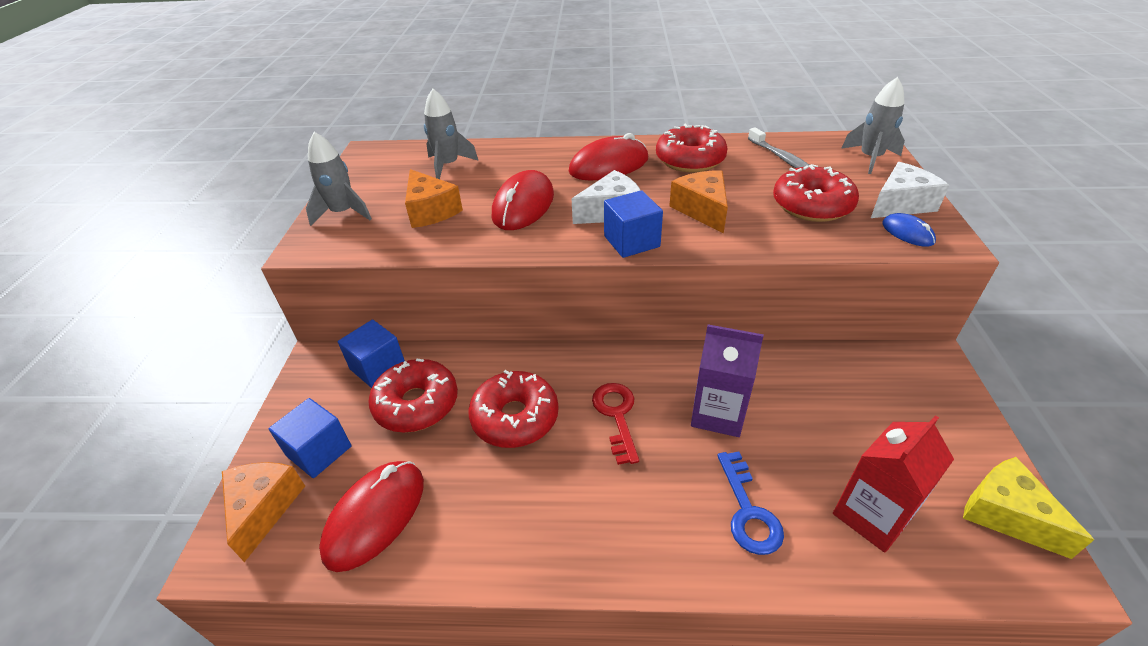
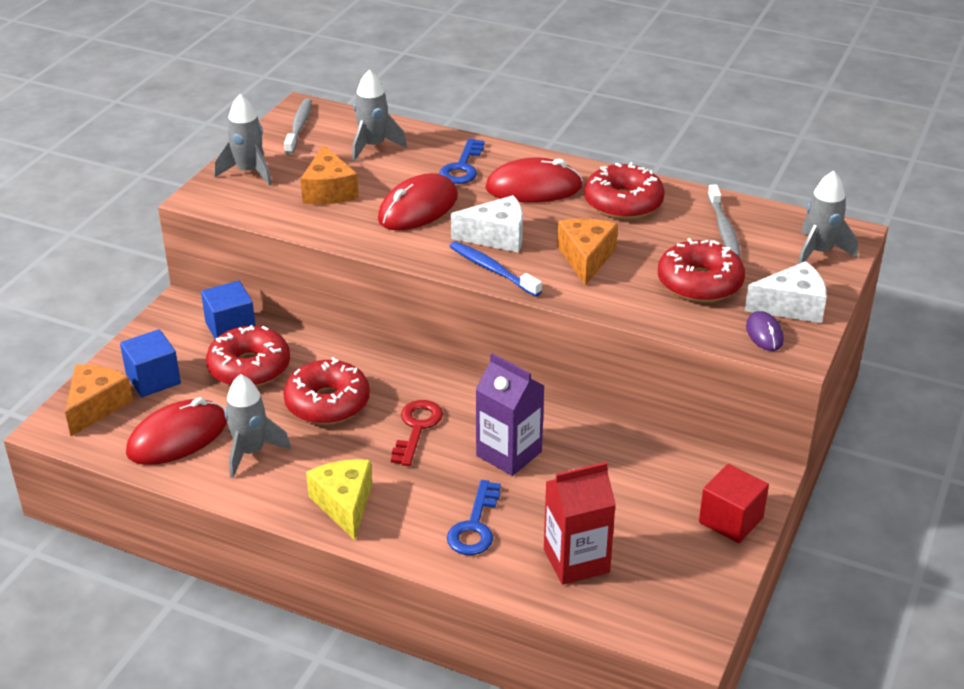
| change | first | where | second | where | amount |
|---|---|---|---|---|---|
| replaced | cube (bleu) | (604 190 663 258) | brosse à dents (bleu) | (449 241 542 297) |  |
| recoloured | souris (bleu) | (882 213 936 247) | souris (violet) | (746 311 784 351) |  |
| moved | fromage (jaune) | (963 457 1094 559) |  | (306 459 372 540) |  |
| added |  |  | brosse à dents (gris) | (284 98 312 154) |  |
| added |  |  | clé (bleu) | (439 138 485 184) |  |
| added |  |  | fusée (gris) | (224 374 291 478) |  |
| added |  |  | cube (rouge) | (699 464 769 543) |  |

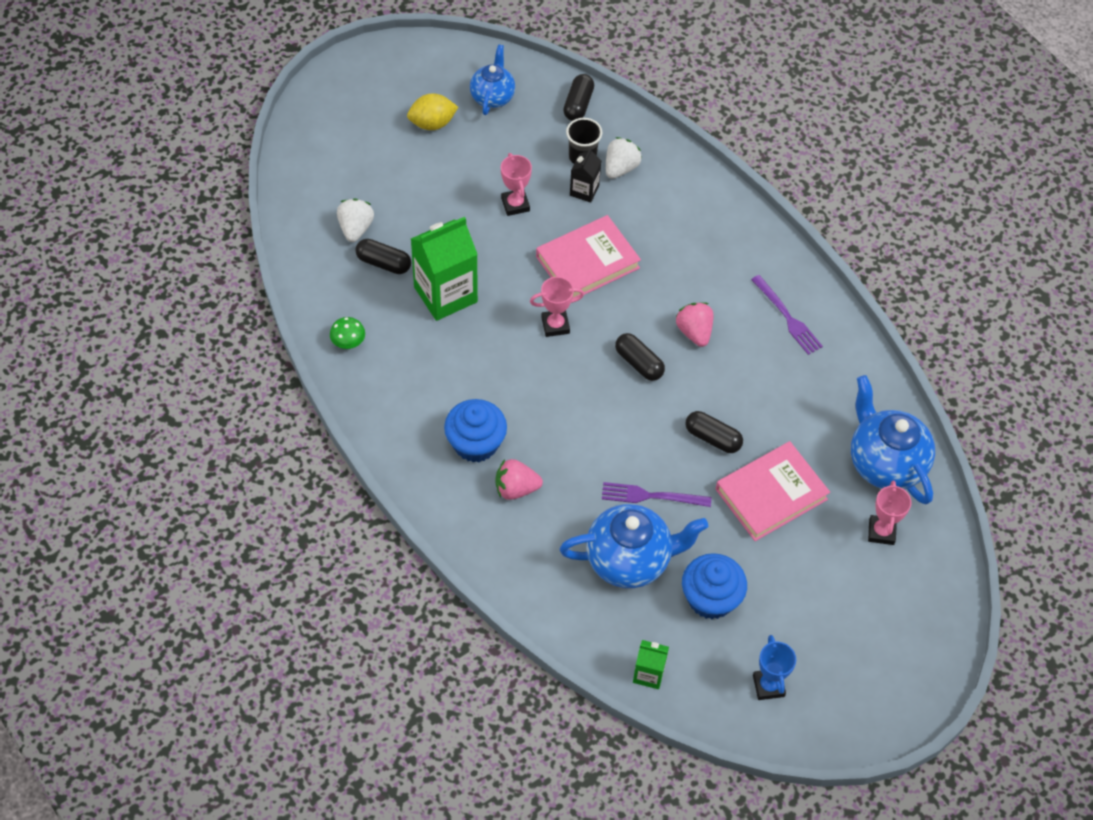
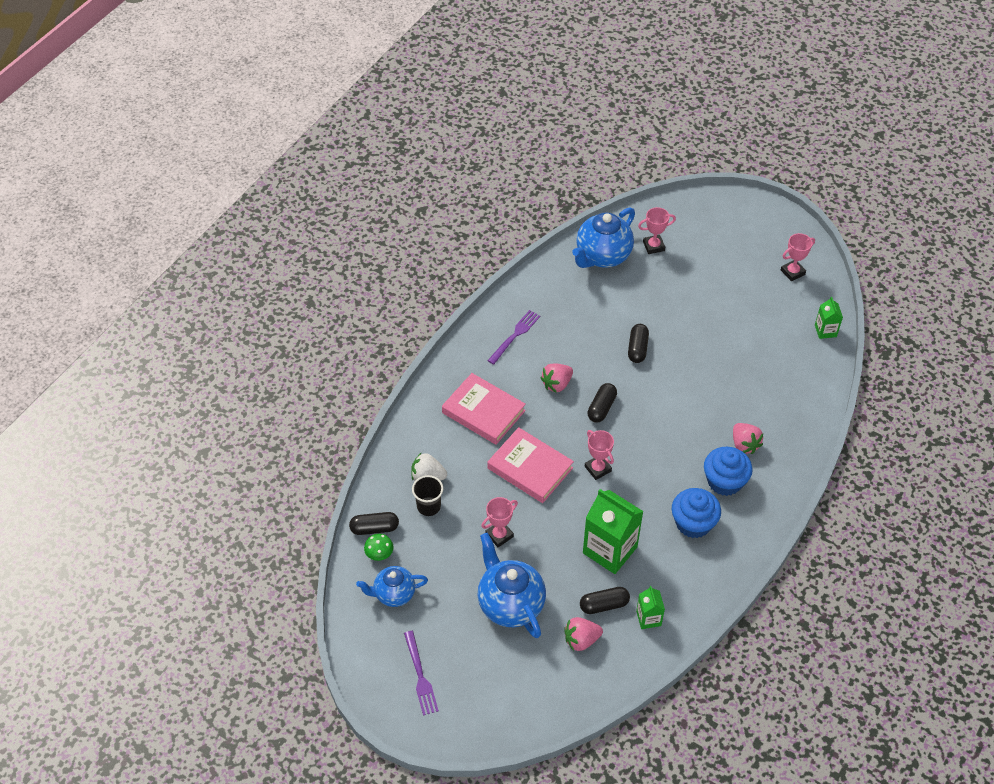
| change | first | where | second | where | amount |
|---|---|---|---|---|---|
| removed | citron (jaune) | (407 93 458 130) |  |  |  |
| removed | brique de lait (noir) | (570 147 601 203) |  |  |  |
| recoloured | fraise (blanc) | (337 199 374 242) | fraise (rose) | (564 617 603 651) |  |
| turned | gélule (noir) | (356 239 411 274) |  | (580 587 630 614) | 75 degrees clockwise |
| moved | champignon (vert) | (330 317 365 349) |  | (364 534 394 561) |  |
| moved | livre (rose) | (716 441 830 541) |  | (442 373 526 445) |  |
| moved | fourchette (violet) | (602 482 711 507) |  | (404 631 439 716) |  |
| moved | théière (bleu) | (559 504 708 588) |  | (478 533 546 638) |  |
| moved | muffin (bleu) | (682 553 747 619) |  | (672 488 721 538) |  |
| recoloured | trophée (bleu) | (753 635 796 700) | trophée (rose) | (781 233 815 281) |  |
| added |  |  | brique de lait (vert) | (636 586 665 629) |  |

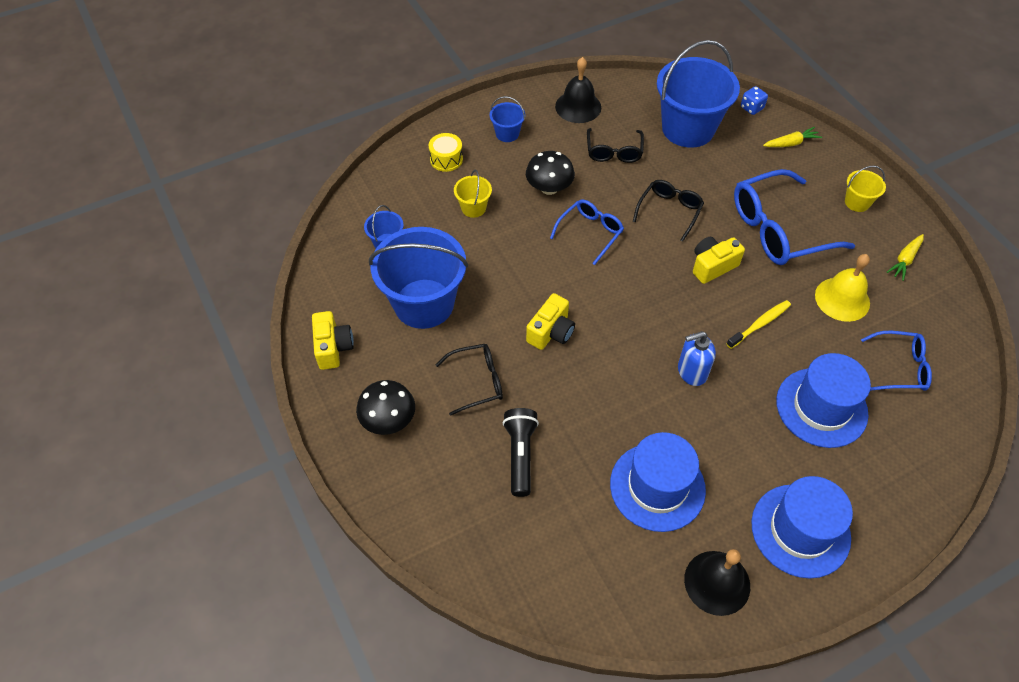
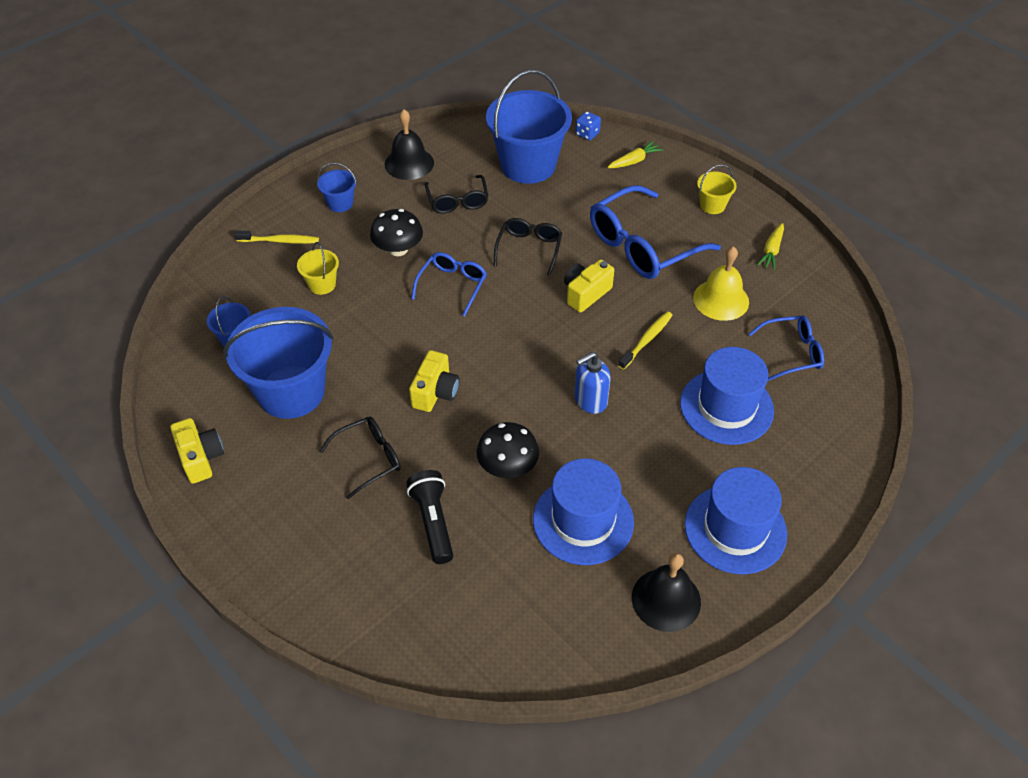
| change | first | where | second | where | amount |
|---|---|---|---|---|---|
| replaced | tambour (jaune) | (429 133 463 172) | brosse à dents (jaune) | (235 231 319 244) |  |
| moved | champignon (noir) | (356 380 415 435) |  | (476 422 539 478) |  |

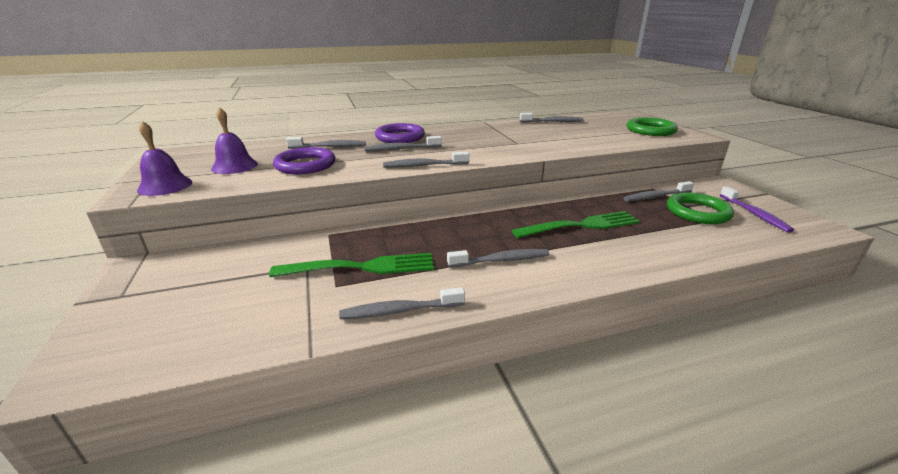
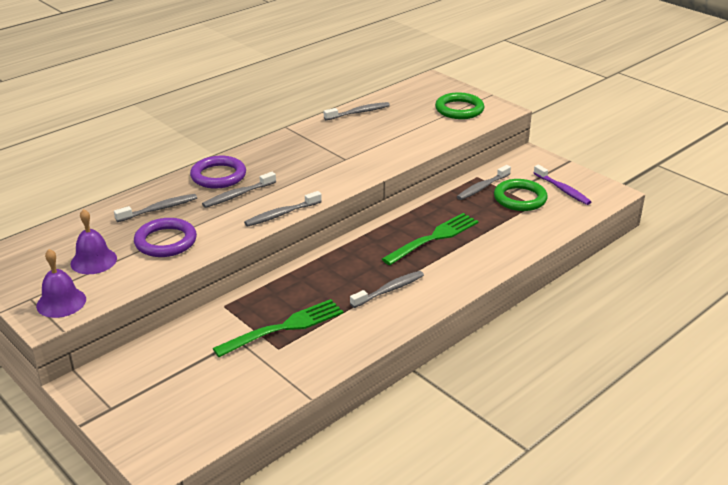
| change | first | where | second | where | amount |
|---|---|---|---|---|---|
| removed | brosse à dents (gris) | (339 287 465 319) |  |  |  |

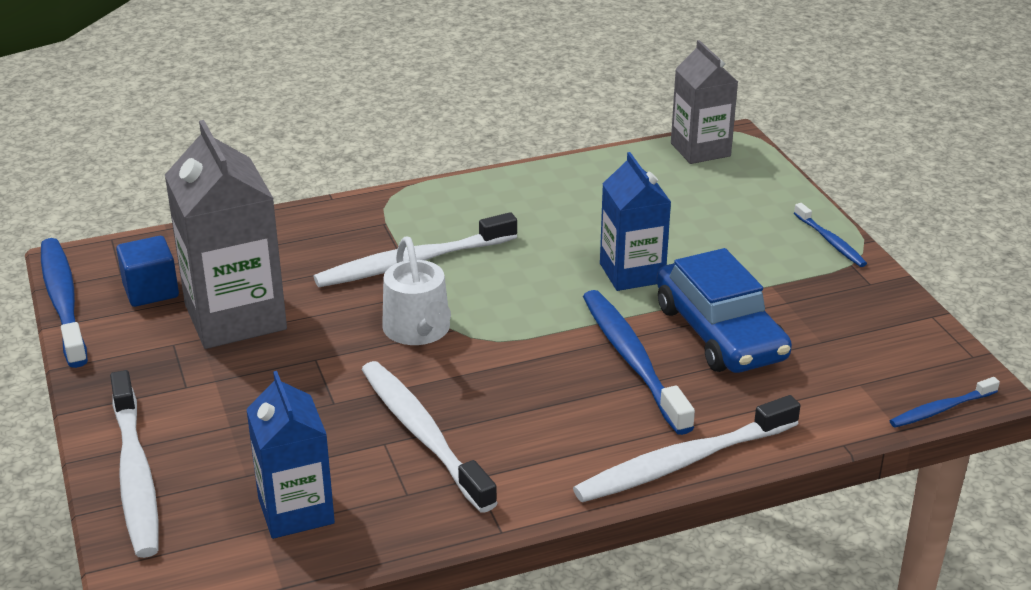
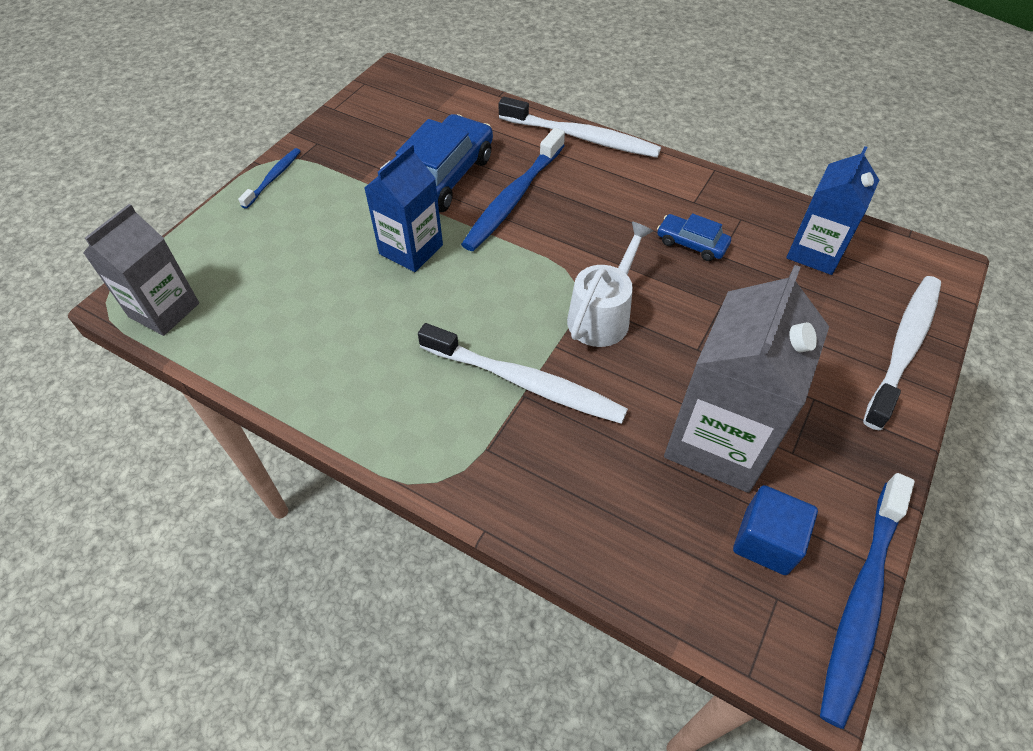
| change | first | where | second | where | amount |
|---|---|---|---|---|---|
| replaced | brosse à dents (blanc) | (361 361 497 513) | voiture (bleu) | (657 213 731 261) |  |
| removed | brosse à dents (bleu) | (890 377 1000 428) |  |  |  |

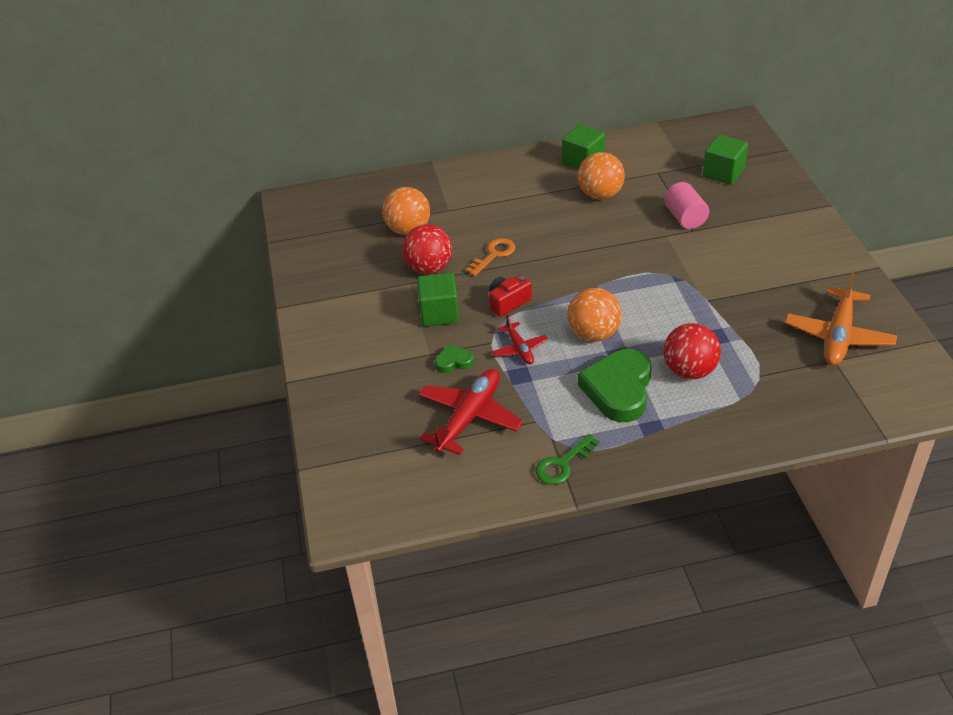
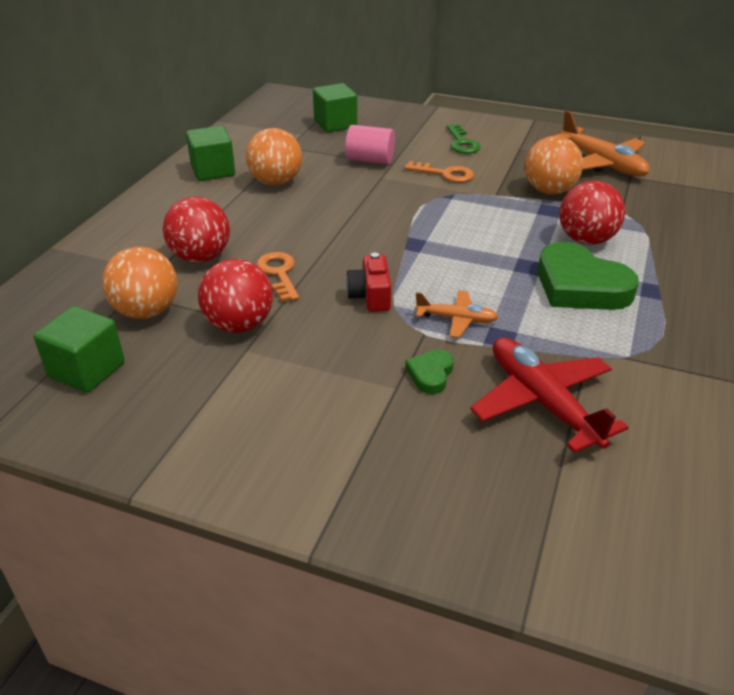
| change | first | where | second | where | amount |
|---|---|---|---|---|---|
| moved | cube (vert) | (417 273 459 326) |  | (33 306 125 393) |  |
| moved | balle (orange) | (567 288 622 342) |  | (525 136 583 194) |  |
| recoloured | avion (rouge) | (492 315 548 364) | avion (orange) | (415 290 499 338) |  |
| moved | clé (vert) | (536 434 600 485) |  | (447 124 480 154) |  |
| added |  |  | clé (orange) | (404 161 474 183) |  |
| added |  |  | balle (rouge) | (163 197 230 263) |  |

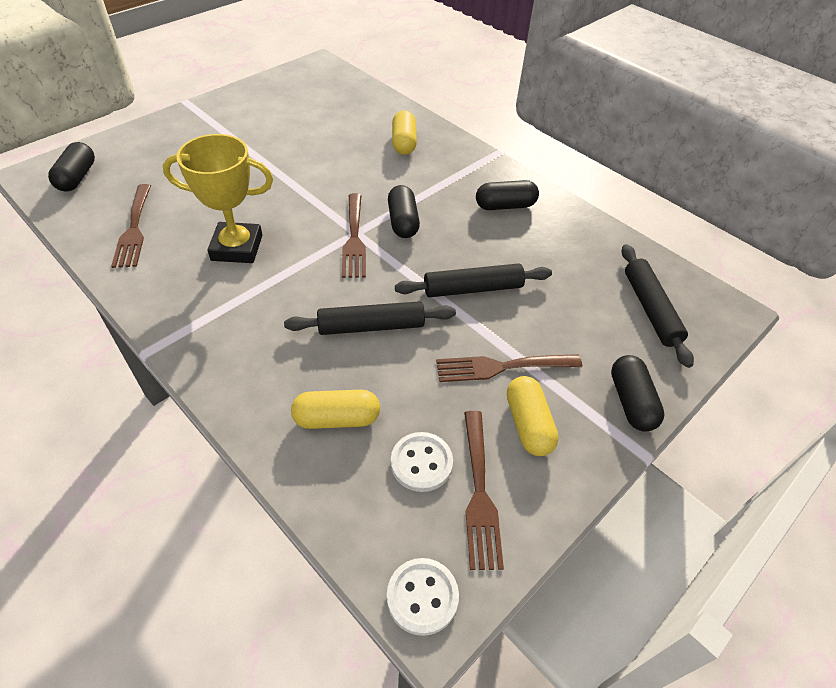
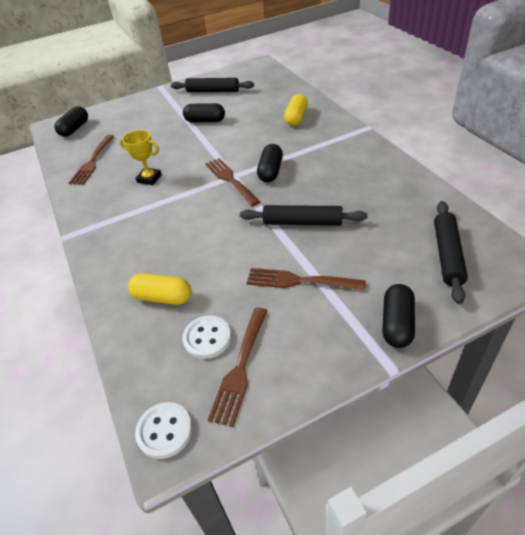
| change | first | where | second | where | amount |
|---|---|---|---|---|---|
| resized | trophée (jaune) | (163 134 273 263) |  | (120 130 162 185) | x0.61 |
| moved | gélule (noir) | (476 180 539 210) |  | (183 103 225 122) |  |
| turned | fourchette (marron) | (342 193 366 278) |  | (205 158 260 206) | 135 degrees clockwise |
| moved | rouleau à pâtisserie (noir) | (284 301 456 335) |  | (171 78 254 92) |  |
| removed | gélule (jaune) | (507 376 559 456) |  |  |  |

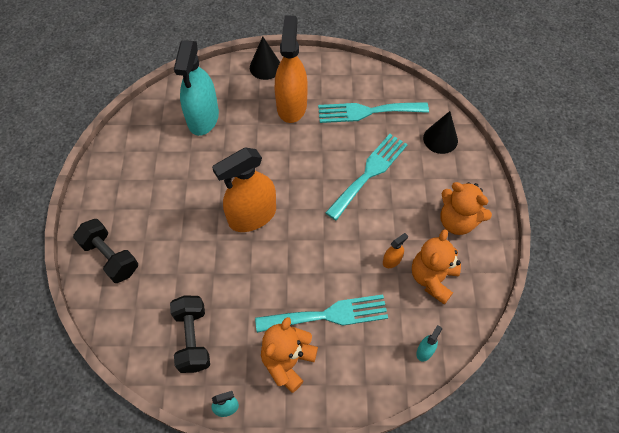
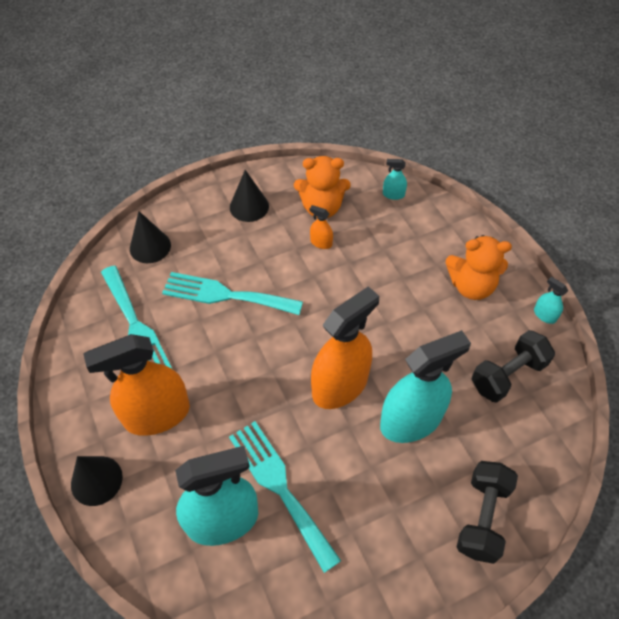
| change | first | where | second | where | amount |
|---|---|---|---|---|---|
| turned | vaporisateur (orange) | (212 148 276 232) |  | (311 286 379 409) | 75 degrees counterclockwise |
| replaced | ours en peluche (orange) | (440 182 492 235) | cône (noir) | (230 170 269 222) |  |
| moved | fourchette (turquoise) | (255 294 388 333) |  | (229 421 341 573) |  |
| added |  |  | vaporisateur (turquoise) | (380 330 471 443) |  |

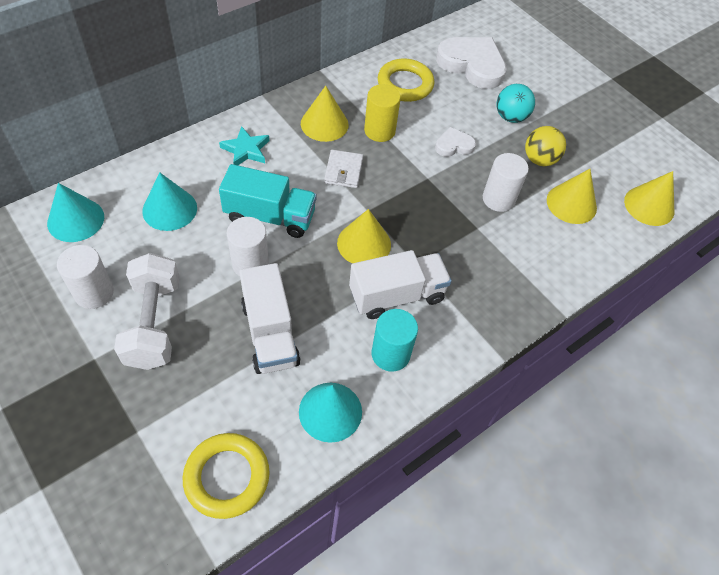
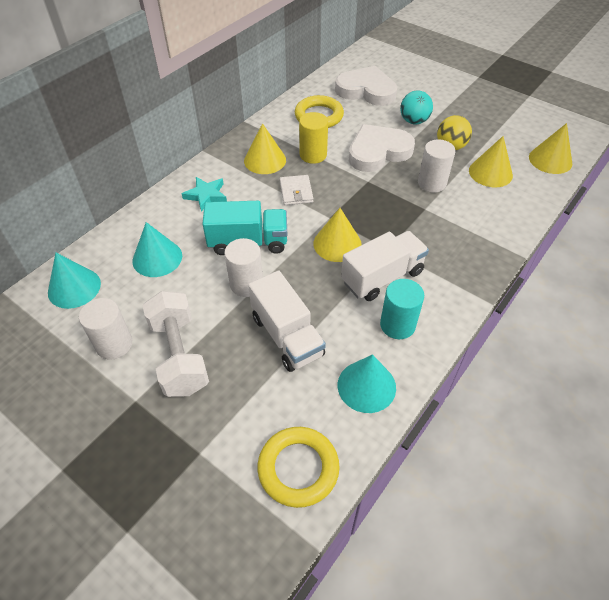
| change | first | where | second | where | amount |
|---|---|---|---|---|---|
| resized | cœur (blanc) | (435 127 476 157) |  | (349 124 415 172) | x1.98 |

